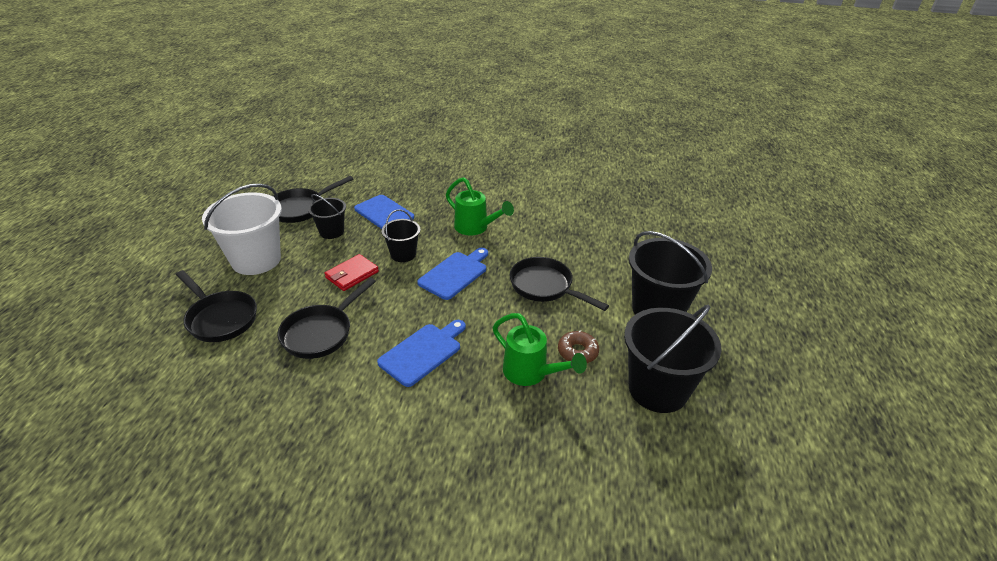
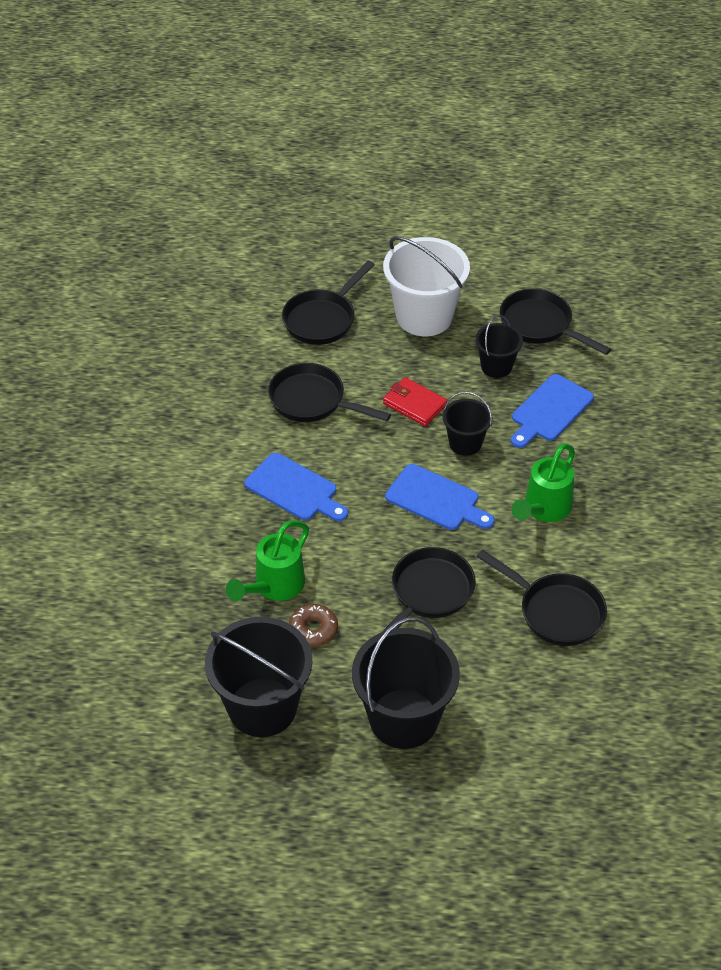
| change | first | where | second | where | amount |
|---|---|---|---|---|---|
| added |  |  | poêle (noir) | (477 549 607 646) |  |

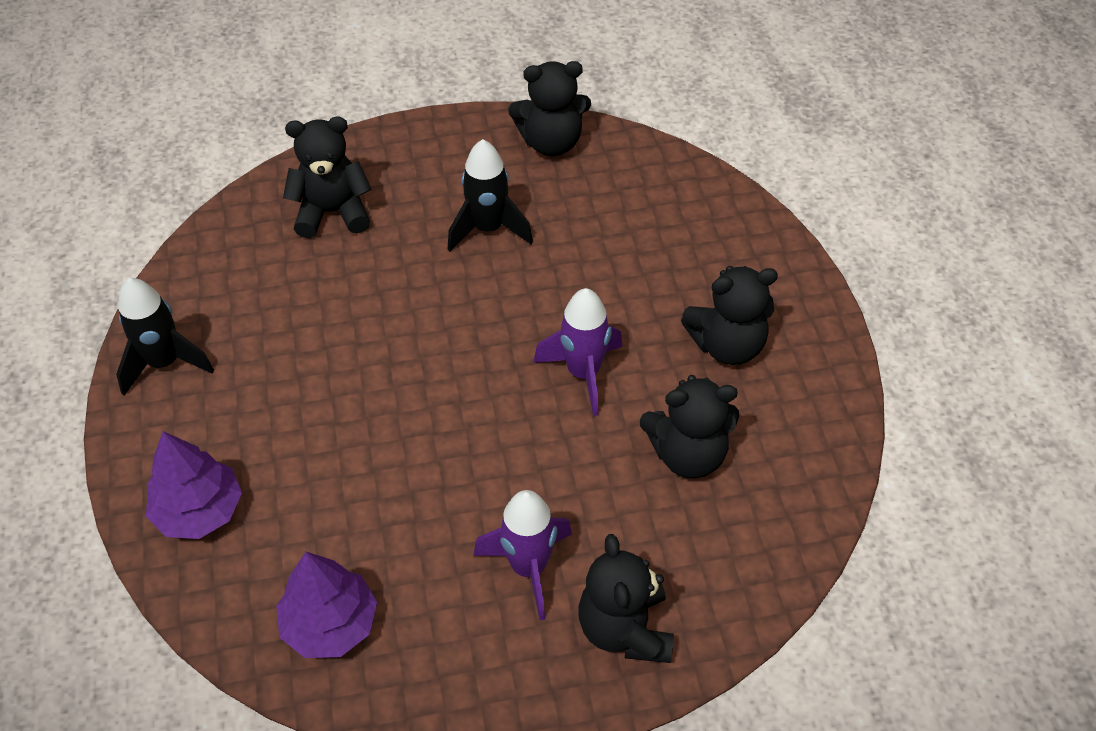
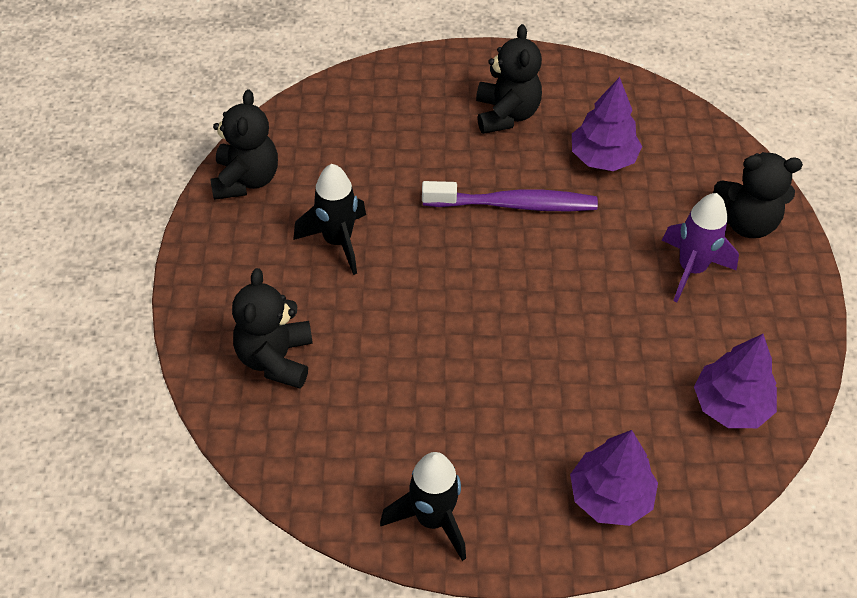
| change | first | where | second | where | amount |
|---|---|---|---|---|---|
| replaced | fusée (violet) | (533 288 623 416) | brosse à dents (violet) | (422 181 598 211) |  |
| replaced | ours en peluche (noir) | (640 375 739 478) | arbre (violet) | (572 77 642 171) |  |

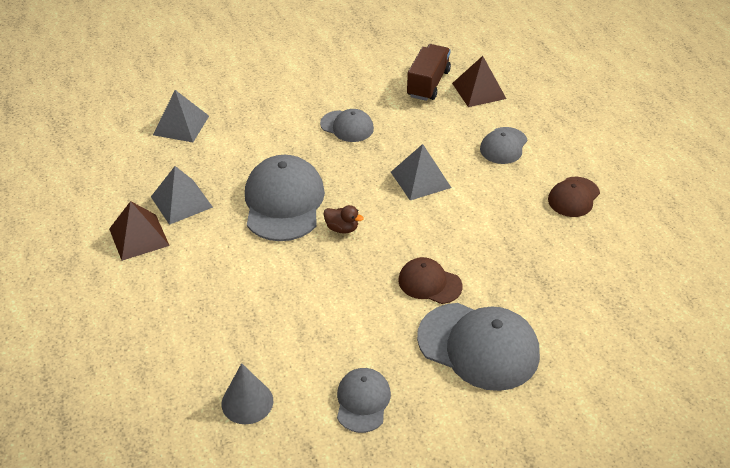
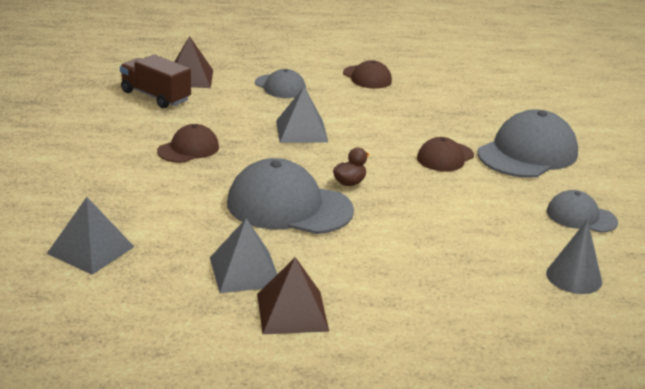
| change | first | where | second | where | amount |
|---|---|---|---|---|---|
| recoloured | casquette (gris) | (320 109 374 142) | casquette (marron) | (157 124 219 163) |  |

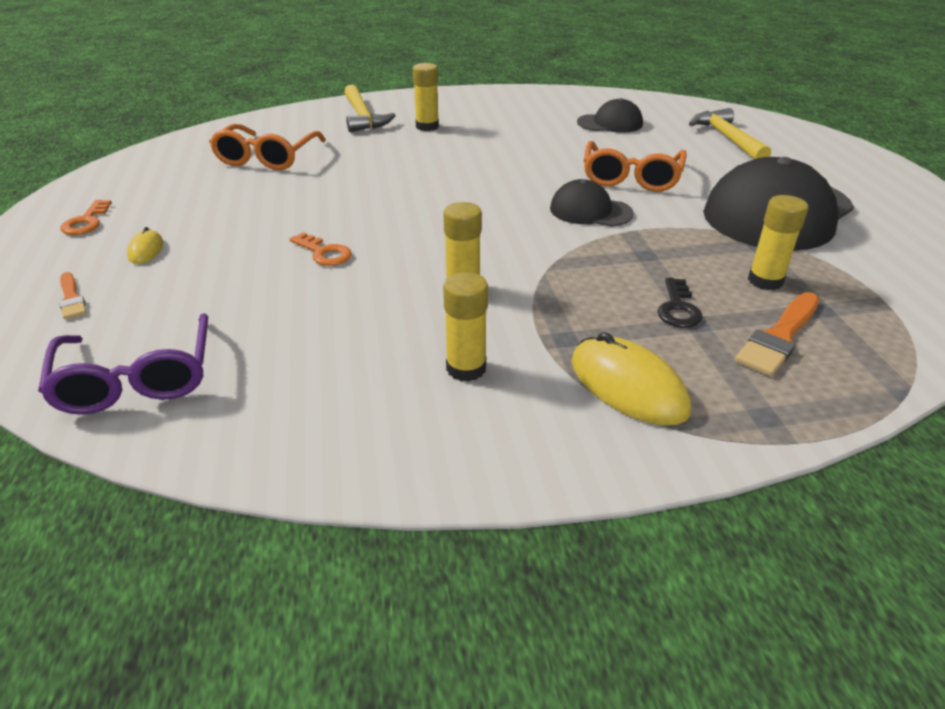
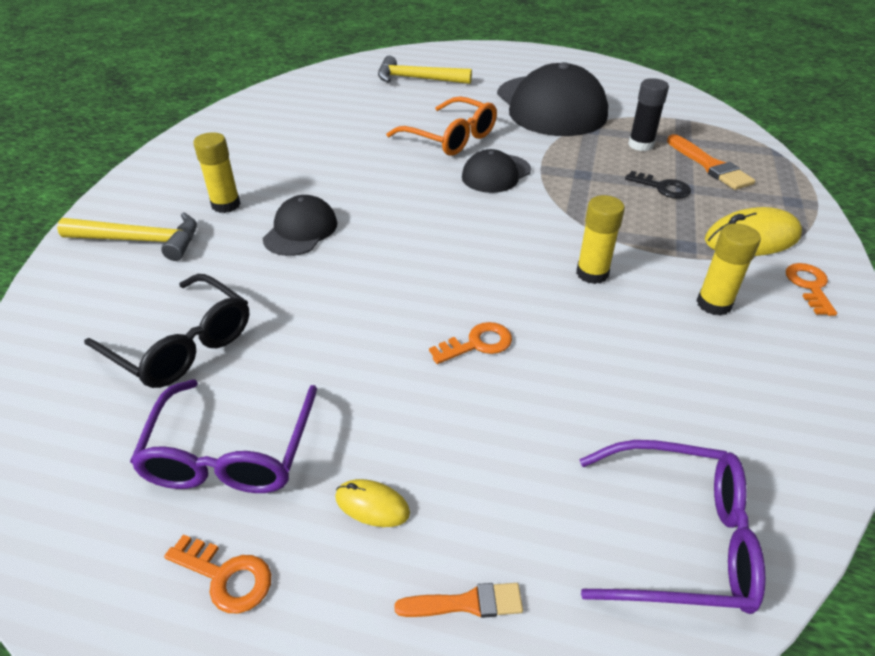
| change | first | where | second | where | amount |
|---|---|---|---|---|---|
| moved | casquette (noir) | (577 98 643 133) |  | (263 195 337 256) |  |
| recoloured | lunettes (orange) | (209 124 326 170) | lunettes (noir) | (84 274 249 388) |  |
| recoloured | bâton de colle (jaune) | (748 195 808 290) | bâton de colle (noir) | (628 78 669 151) |  |
| added |  |  | clé (orange) | (786 263 837 316) |  |
| added |  |  | lunettes (violet) | (130 379 317 493) |  |

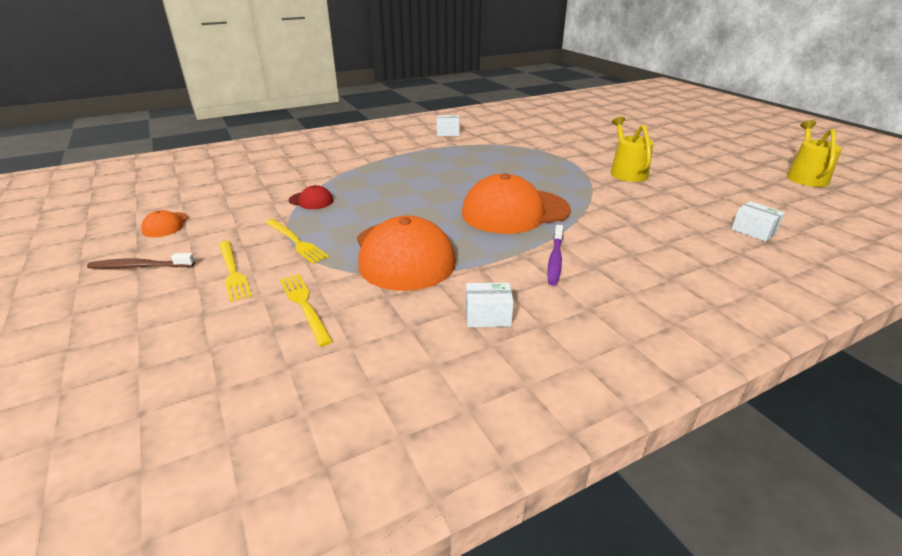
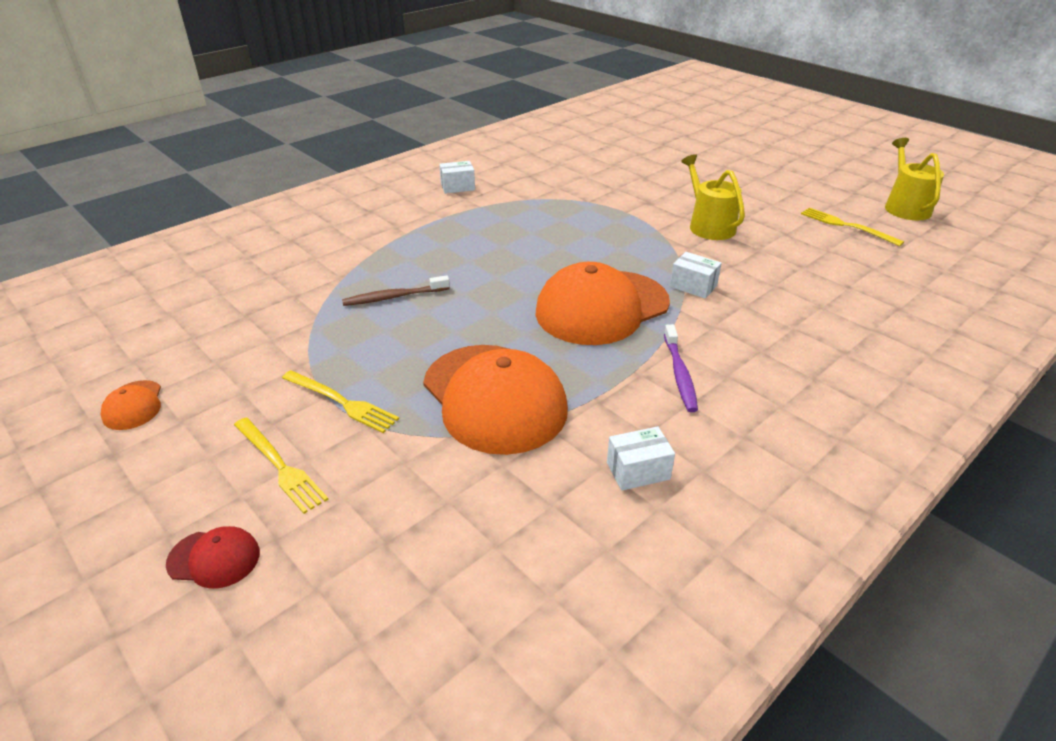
| change | first | where | second | where | amount |
|---|---|---|---|---|---|
| moved | casquette (rouge) | (289 185 334 209) |  | (166 526 260 589) |  |
| moved | boîte (blanc) | (731 201 785 242) |  | (670 252 722 299) |  |
| moved | brosse à dents (marron) | (87 253 195 269) |  | (342 275 450 306) |  |
| moved | fourchette (jaune) | (280 274 333 347) |  | (801 208 904 246) |  |

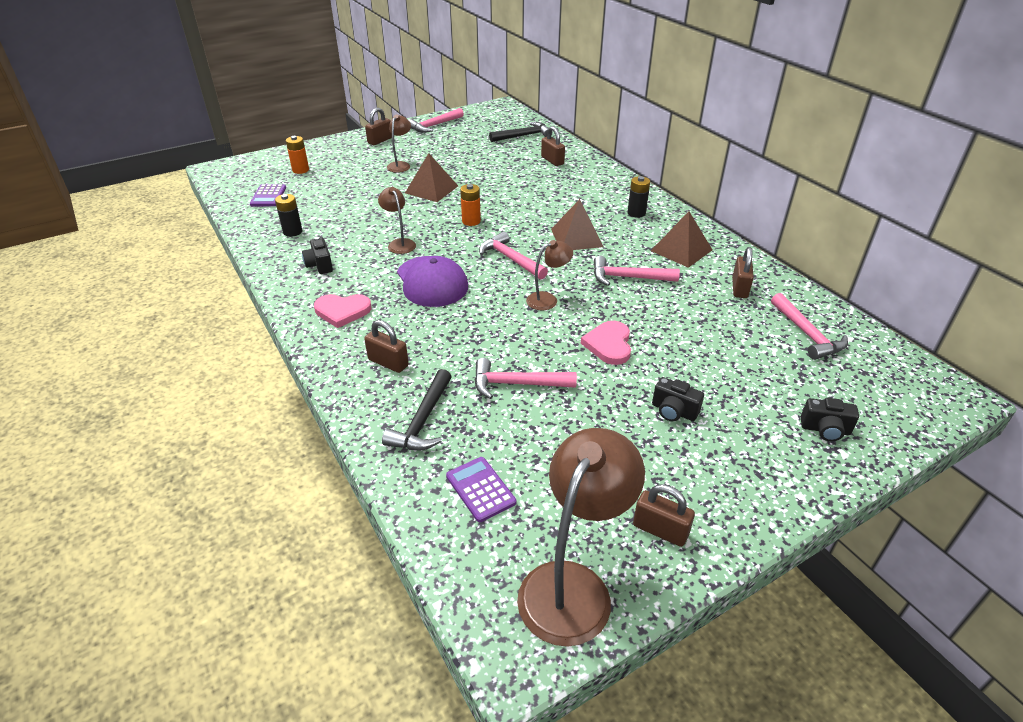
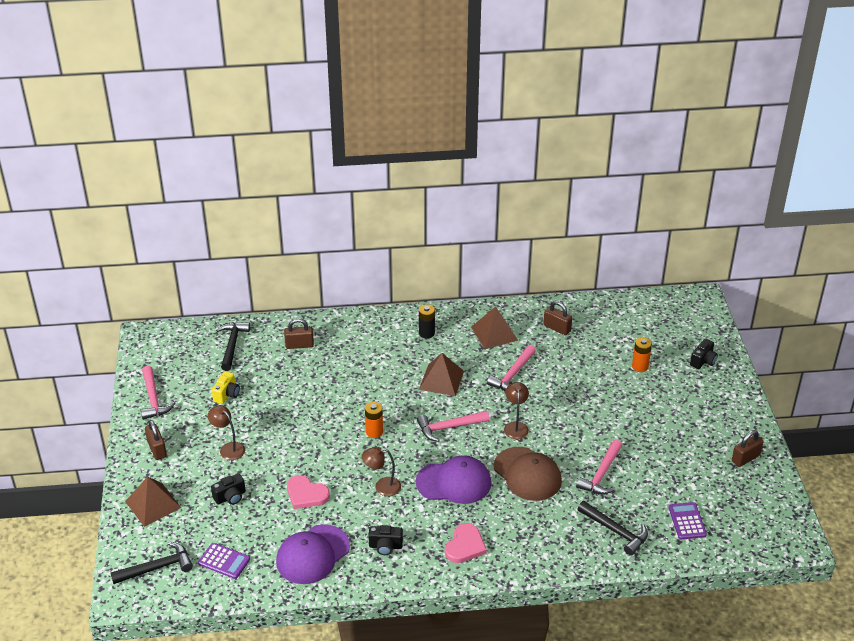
| change | first | where | second | where | amount |
|---|---|---|---|---|---|
| moved | pile (orange) | (286 136 309 174) |  | (632 337 652 372) |  |
| moved | pyramide (marron) | (405 153 458 202) |  | (125 477 181 527) |  |
| replaced | pile (noir) | (275 194 302 237) | casquette (violet) | (276 524 350 584) |  |
| removed | marteau (rose) | (771 293 848 360) |  |  |  |
| removed | cadenas (marron) | (364 320 409 373) |  |  |  |
| moved | cœur (rose) | (581 321 631 365) |  | (287 475 330 509) |  |
| moved | appareil photo (noir) | (652 377 704 421) |  | (211 473 246 505) |  |
| removed | lampe (marron) | (517 428 645 647) |  |  |  |
| turned | calculatrice (violet) | (446 457 516 522) |  | (668 502 707 539) | 90 degrees clockwise |
| added |  |  | appareil photo (jaune) | (212 371 240 404) |  |
| added |  |  | casquette (marron) | (494 447 562 501) |  |
| added |  |  | marteau (noir) | (110 542 193 584) |  |

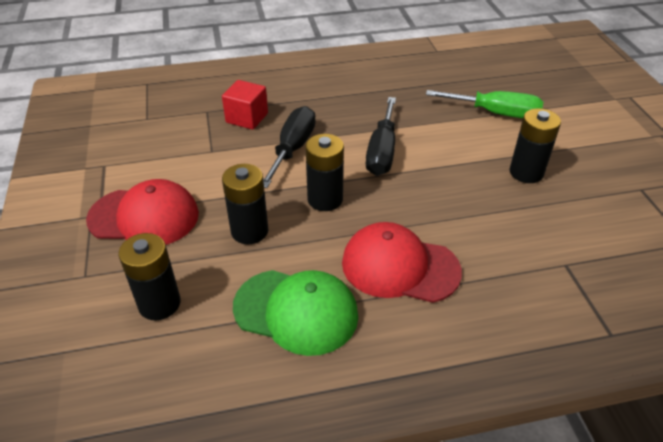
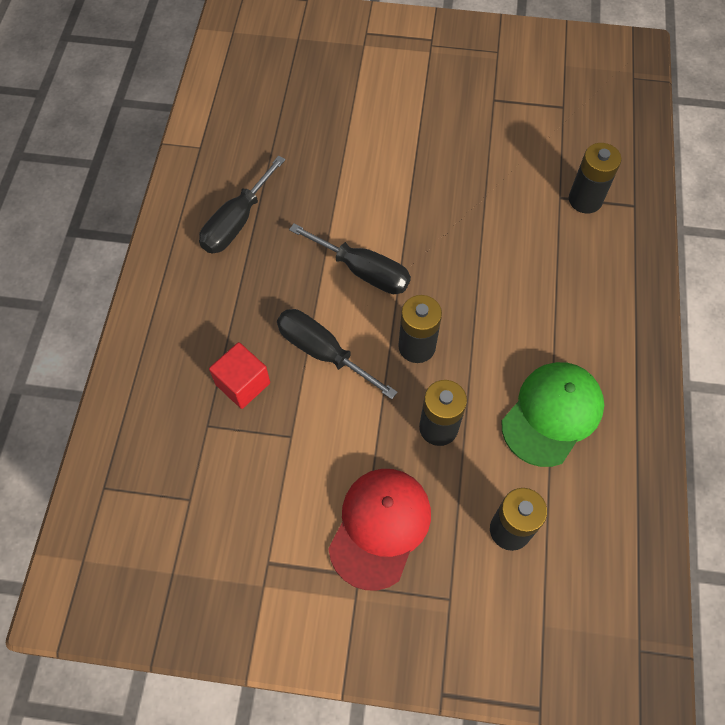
| change | first | where | second | where | amount |
|---|---|---|---|---|---|
| removed | tournevis (vert) | (426 90 543 118) |  |  |  |
| moved | pile (noir) | (510 108 561 183) |  | (569 143 621 213) |  |
| removed | casquette (rouge) | (342 222 462 303) |  |  |  |
| added |  |  | tournevis (noir) | (199 155 286 254) |  |

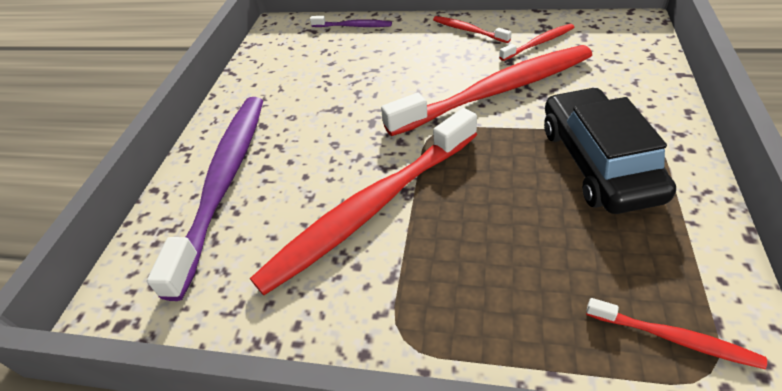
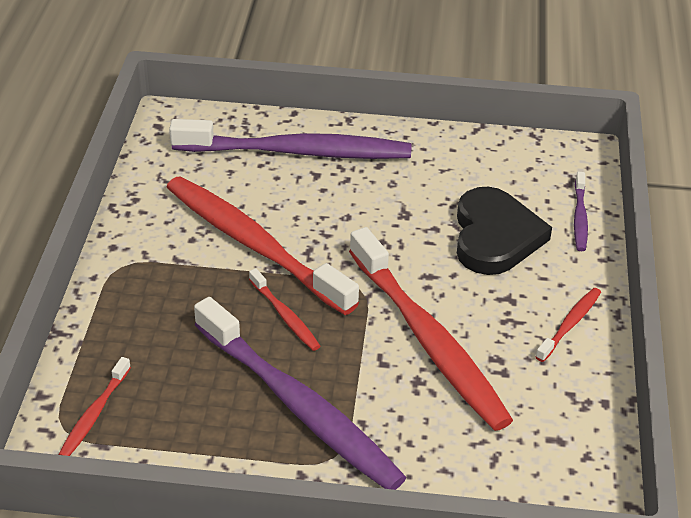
| change | first | where | second | where | amount |
|---|---|---|---|---|---|
| moved | brosse à dents (rouge) | (499 24 575 61) |  | (249 268 320 351) |  |
| replaced | voiture (noir) | (544 87 676 214) | brosse à dents (violet) | (194 297 407 490) |  |
| added |  |  | cœur (noir) | (457 187 552 275) |  |

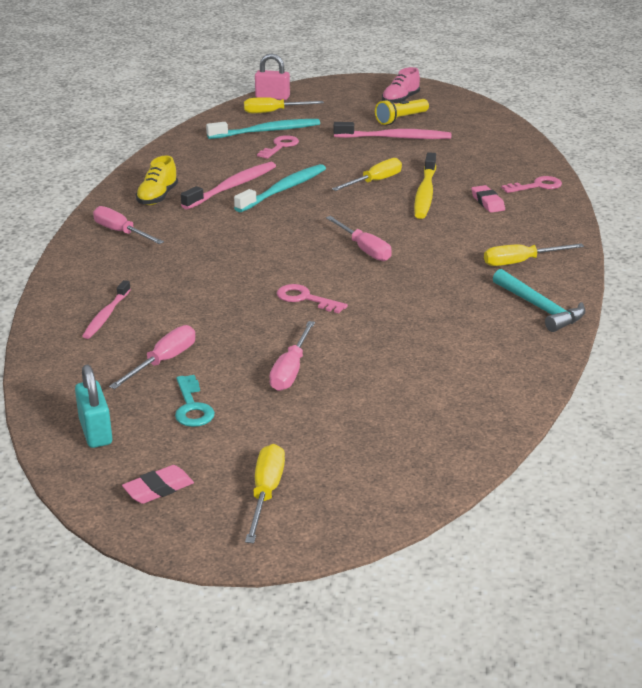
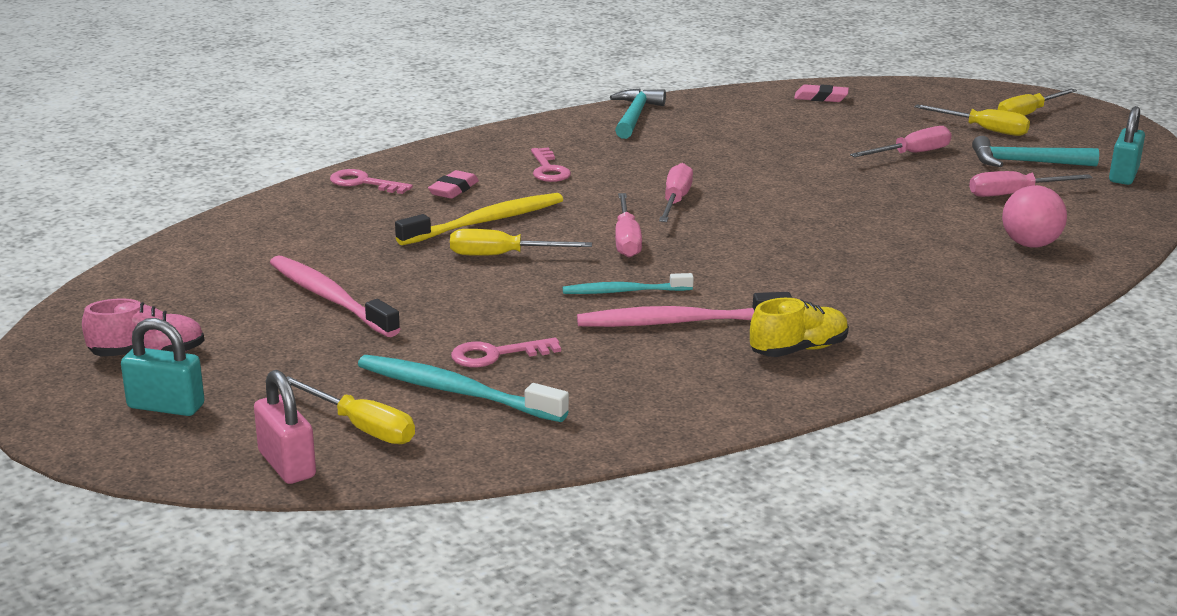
| change | first | where | second | where | amount |
|---|---|---|---|---|---|
| removed | lampe de poche (jaune) | (375 99 429 125) |  |  |  |
| resized | brosse à dents (turquoise) | (234 164 326 212) |  | (563 273 694 294) | x0.63 |
| moved | tournevis (rose) | (93 206 164 244) |  | (615 193 642 258) |  |
| moved | tournevis (jaune) | (484 244 584 266) |  | (914 104 1030 136) |  |
| replaced | brosse à dents (rose) | (82 280 131 339) | balle (rose) | (1002 185 1067 248) |  |
| moved | clé (rose) | (277 284 348 313) |  | (531 148 571 182) |  |
| replaced | clé (turquoise) | (175 375 215 427) | marteau (turquoise) | (972 136 1099 167) |  |
| moved | gomme (rose) | (122 465 194 504) |  | (794 84 849 102) |  |
| added |  |  | cadenas (turquoise) | (121 318 205 416) |  |

